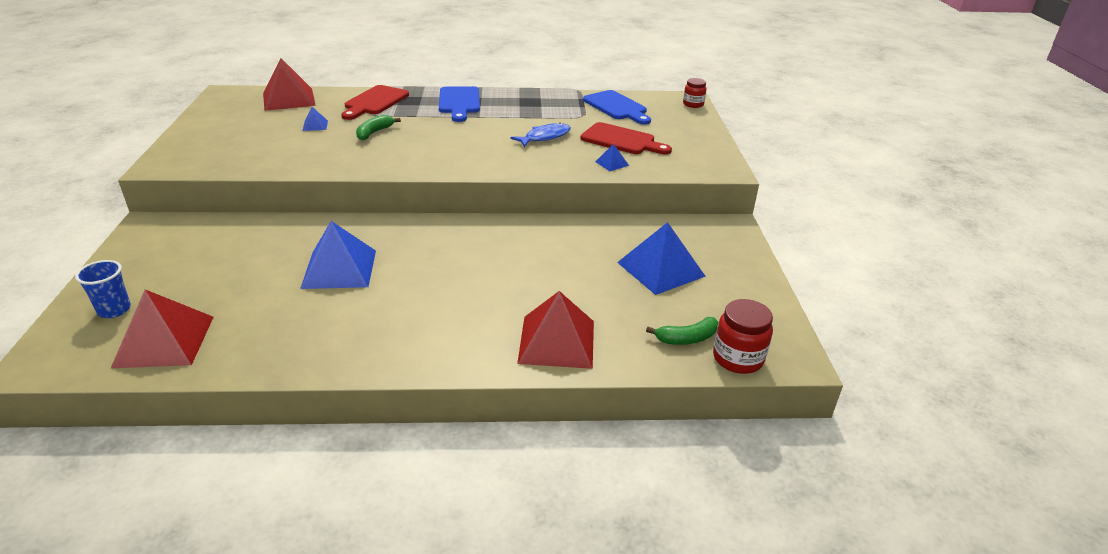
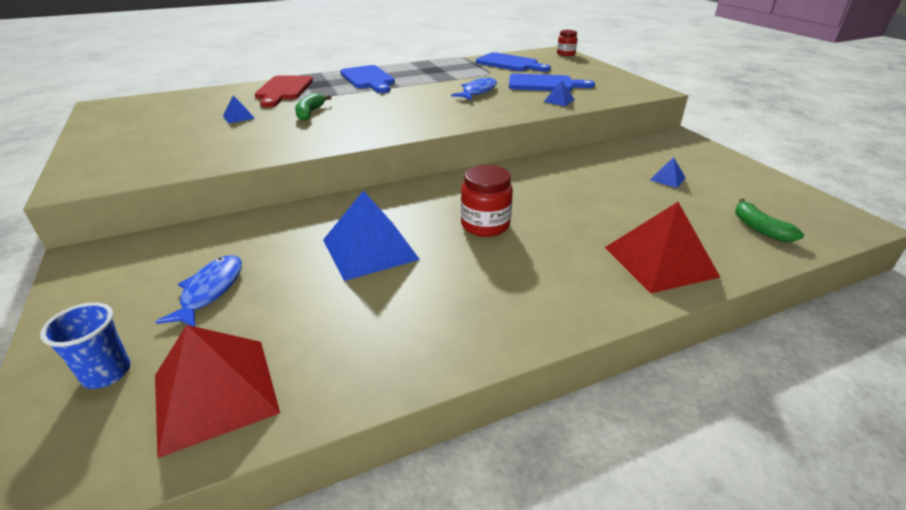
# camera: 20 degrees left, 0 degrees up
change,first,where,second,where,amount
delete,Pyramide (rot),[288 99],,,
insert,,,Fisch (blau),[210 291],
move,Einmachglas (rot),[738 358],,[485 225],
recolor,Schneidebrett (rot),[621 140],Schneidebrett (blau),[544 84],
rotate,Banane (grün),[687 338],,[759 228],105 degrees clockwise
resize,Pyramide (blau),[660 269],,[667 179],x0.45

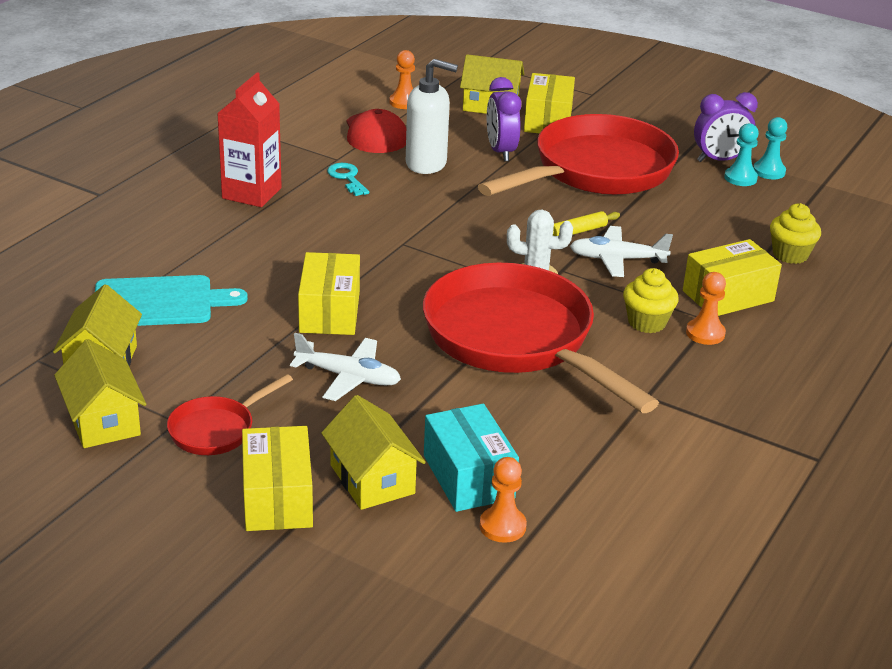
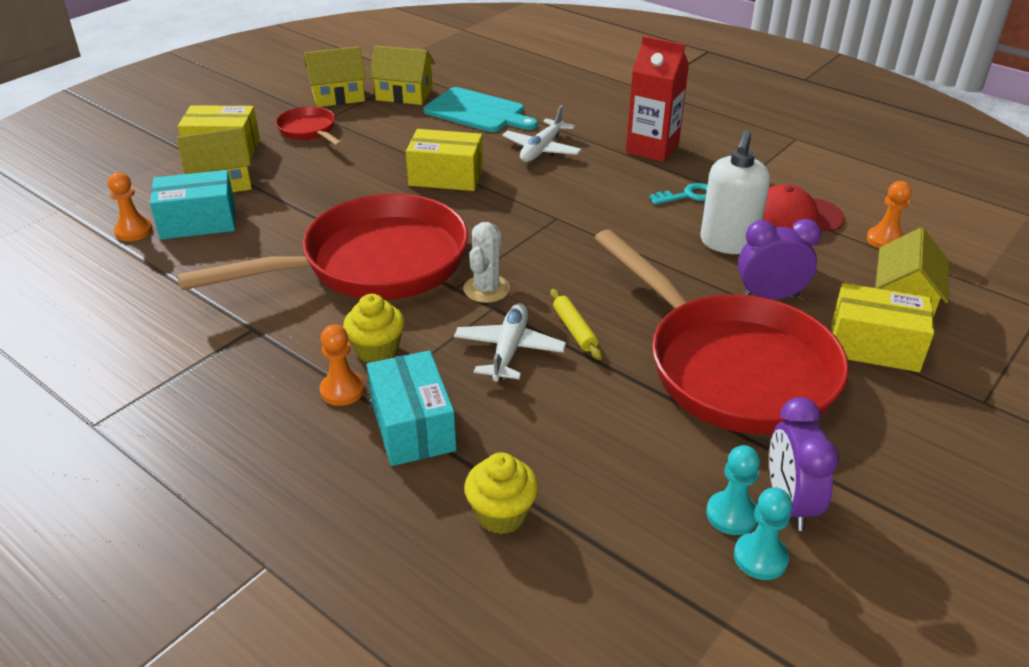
# camera: 100 degrees right, 5 degrees up
change,first,where,second,where,amount
move,Flugzeug (weiß),[348 377],,[541 149],
recolor,Schachtel (gelb),[728 296],Schachtel (türkis),[413 426],
rotate,Schneidebrett (türkis),[159 302],,[477 111],60 degrees counterclockwise

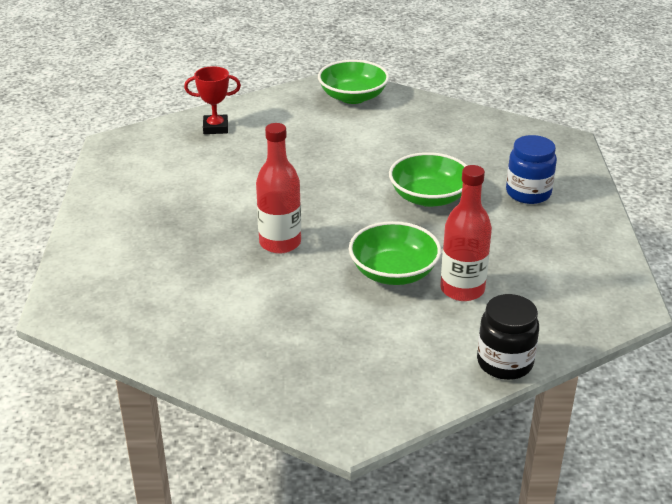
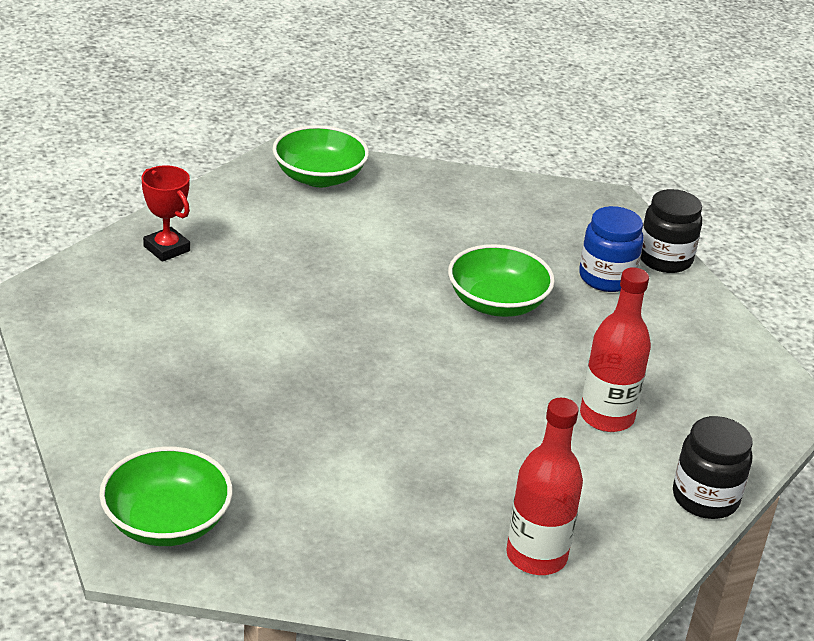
# camera: 25 degrees left, 0 degrees up
change,first,where,second,where,amount
insert,,,Einmachglas (schwarz),[665 259],
move,Flasche (rot),[280 243],,[536 556],
move,Schüssel (grün),[393 272],,[167 522],
rotate,Pokal (rot),[215 128],,[166 249],75 degrees clockwise

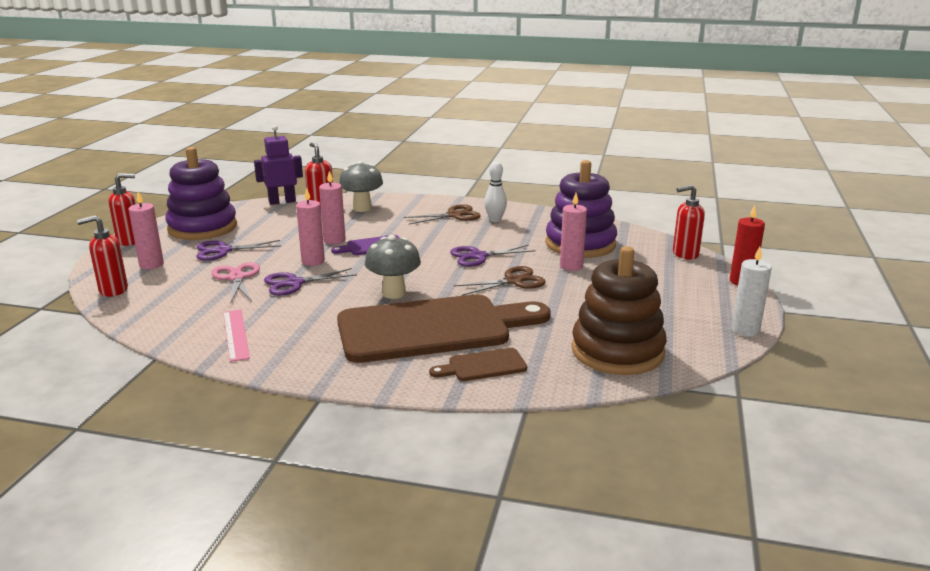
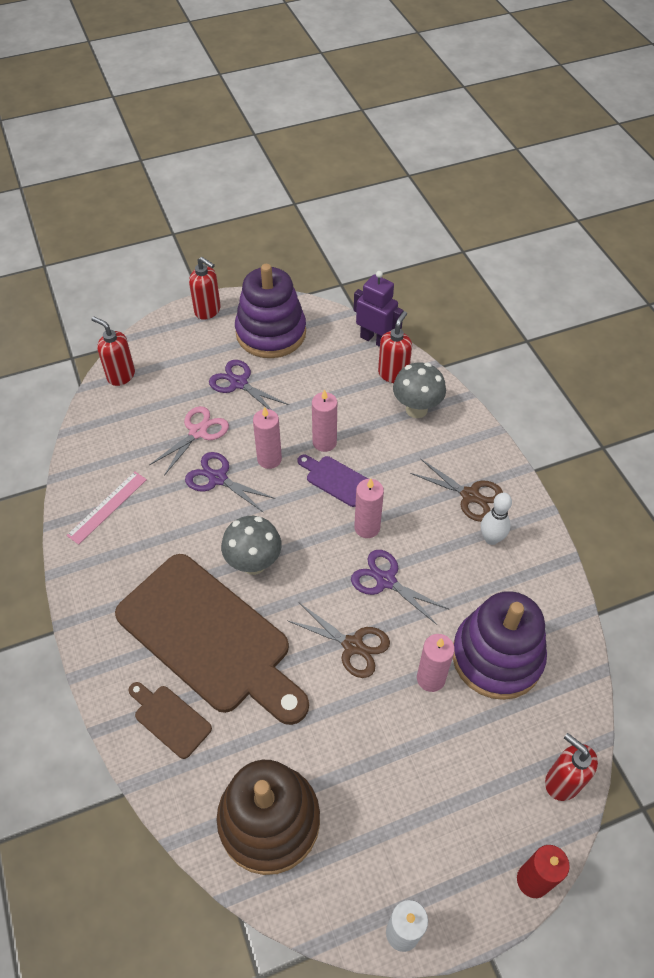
# camera: 55 degrees right, 30 degrees up
change,first,where,second,where,amount
move,Kerze (rosa),[151 265],,[367 527],

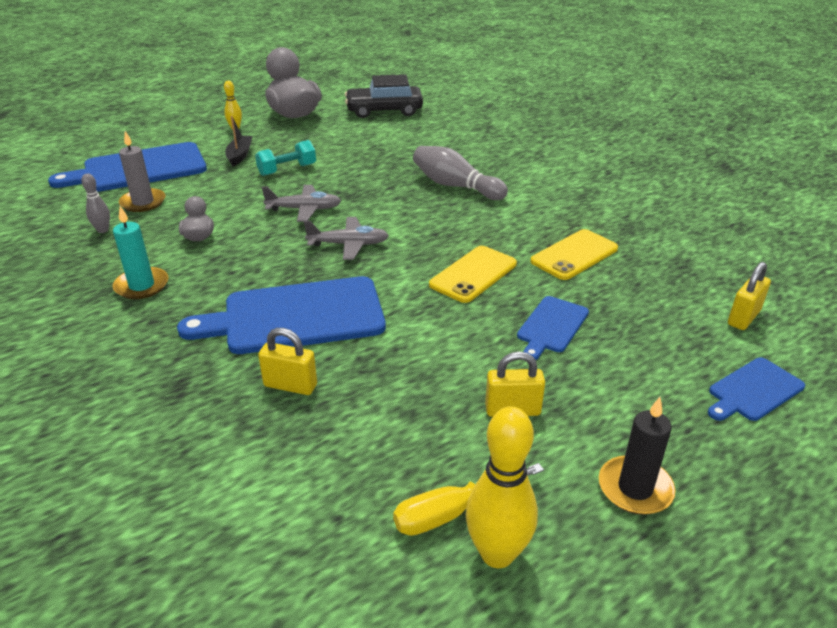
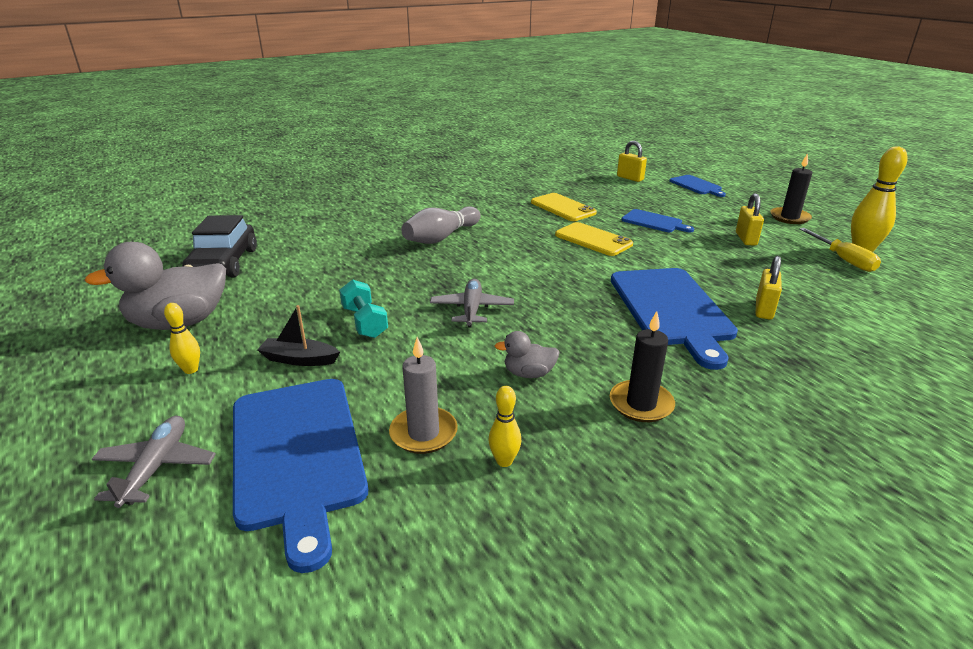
# camera: 85 degrees left, 5 degrees down
change,first,where,second,where,amount
move,Flugzeug (grau),[349 245],,[156 467],
recolor,Bowlingkegel (grau),[103 230],Bowlingkegel (gelb),[504 461],
recolor,Kerze (türkis),[142 286],Kerze (schwarz),[641 404],

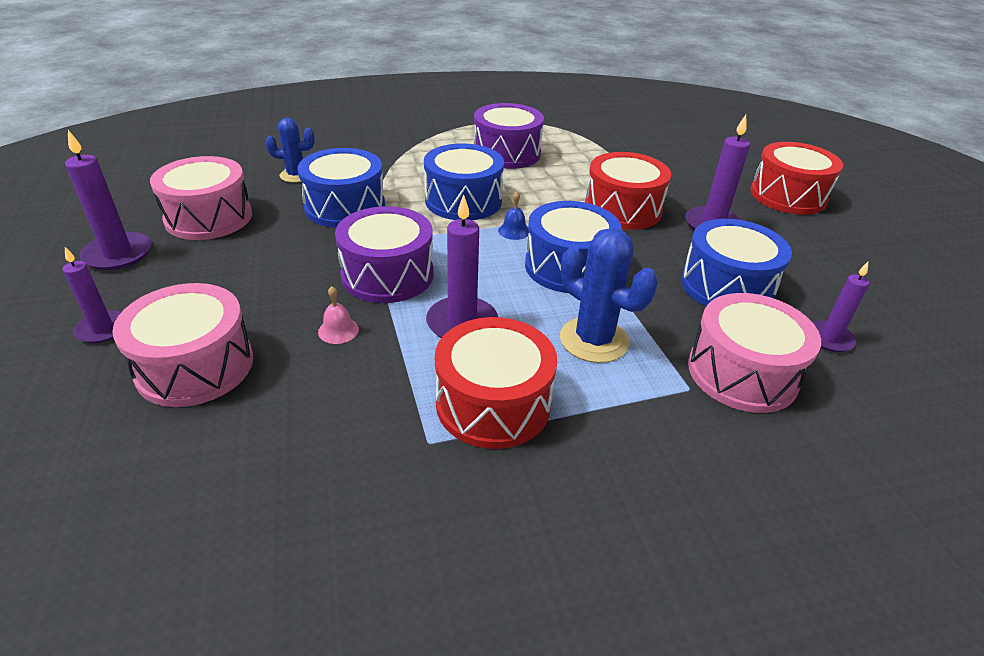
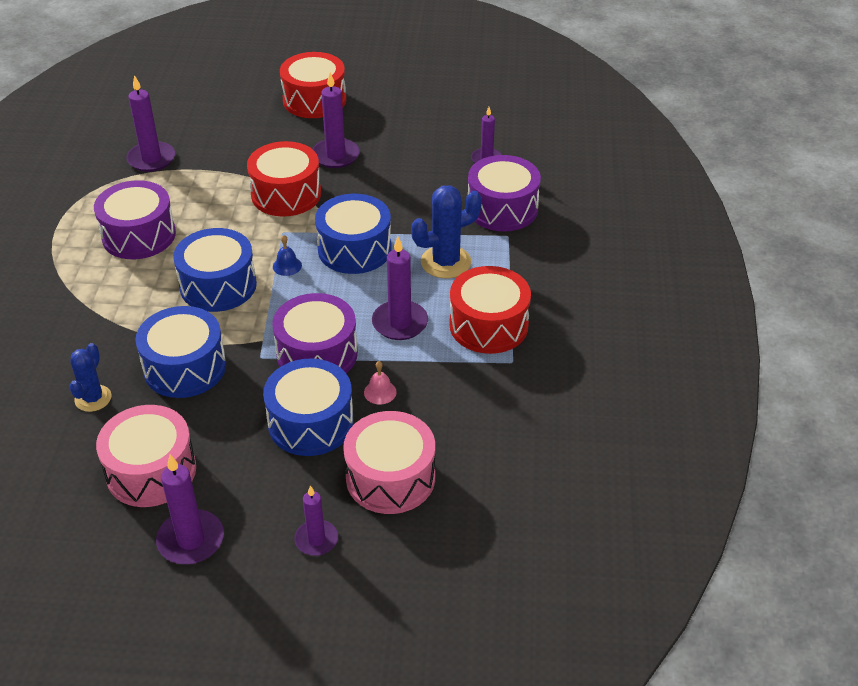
# camera: 70 degrees left, 5 degrees up
change,first,where,second,where,amount
insert,,,Kerze (lila),[151 159],
move,Trommel (blau),[727 286],,[311 422],
recolor,Trommel (rosa),[742 373],Trommel (lila),[502 208],

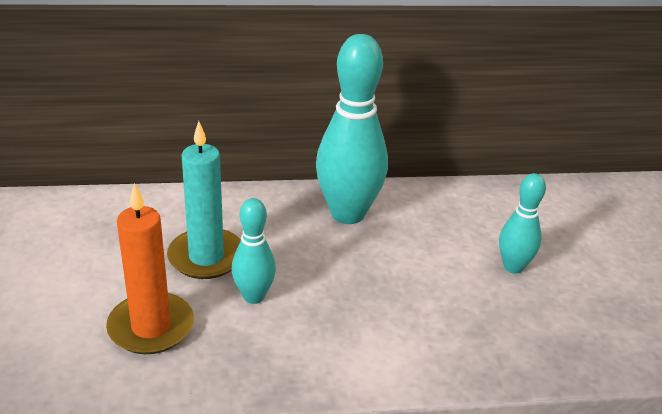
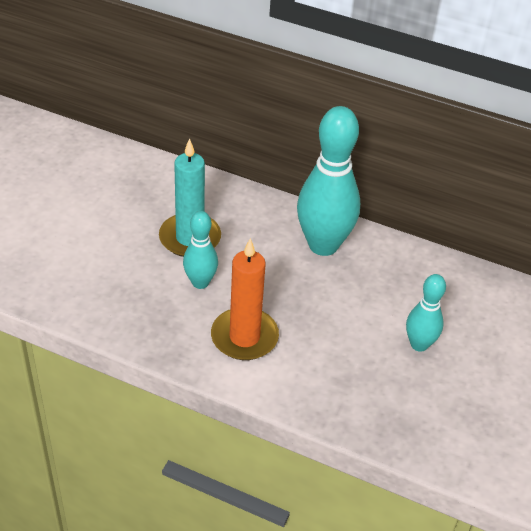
# camera: 30 degrees right, 10 degrees up
change,first,where,second,where,amount
move,Kerze (orange),[151 327],,[244 337],

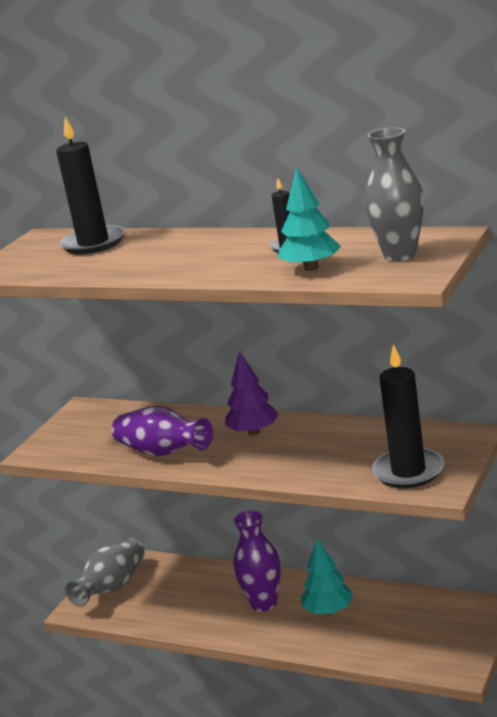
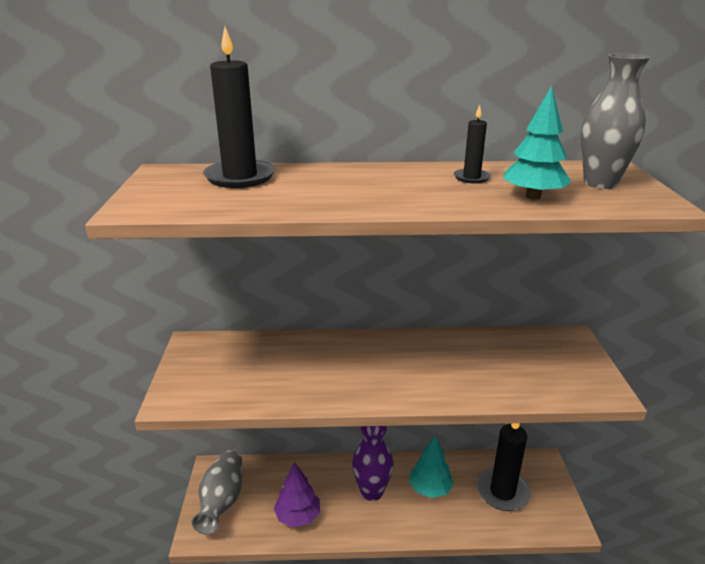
# camera: 30 degrees left, 5 degrees up
change,first,where,second,where,amount
delete,Vase (lila),[163 452],,,
move,Baum (lila),[253 432],,[298 516],
move,Kerze (schwarz),[408 471],,[502 491],

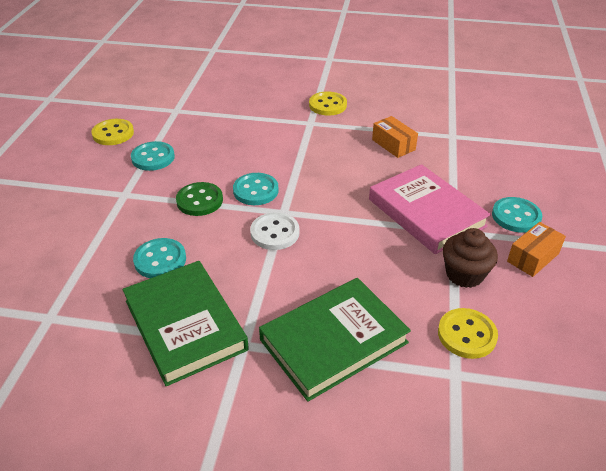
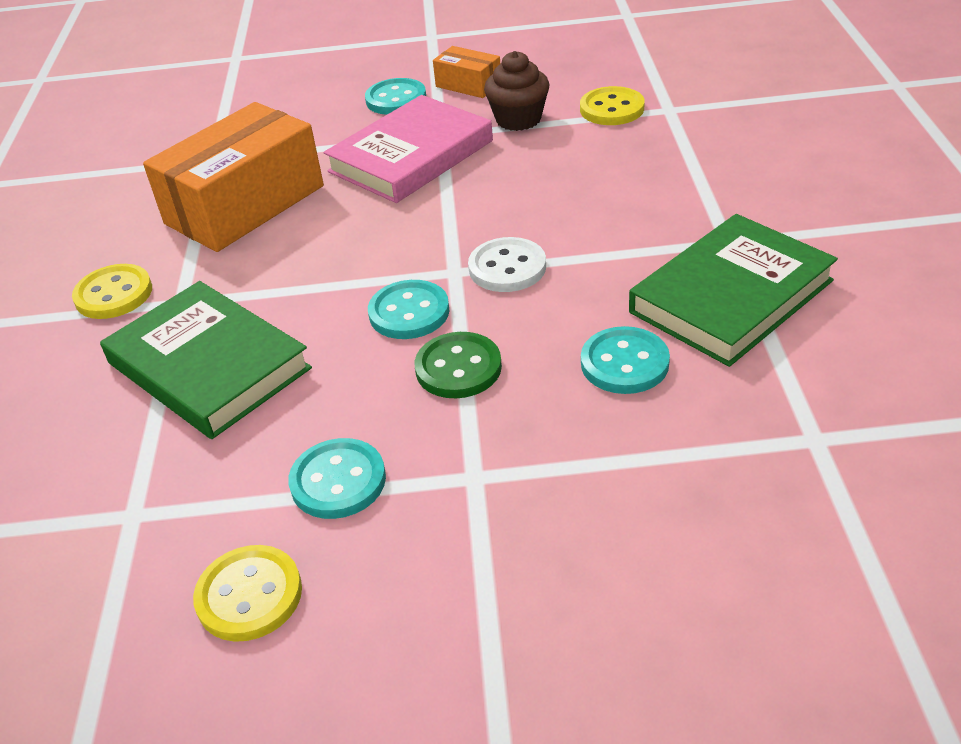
# camera: 100 degrees left, 0 degrees up
change,first,where,second,where,amount
move,Buch (grün),[334 341],,[209 365],
resize,Schachtel (orange),[393 145],,[245 205],x2.13

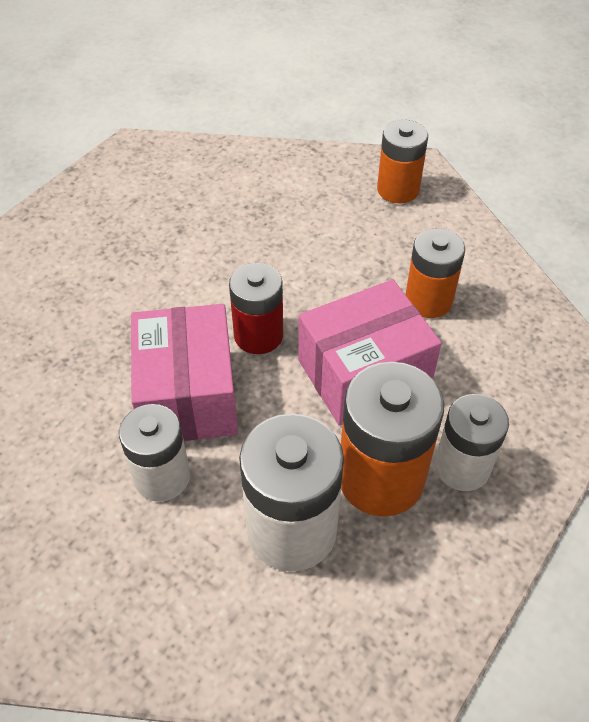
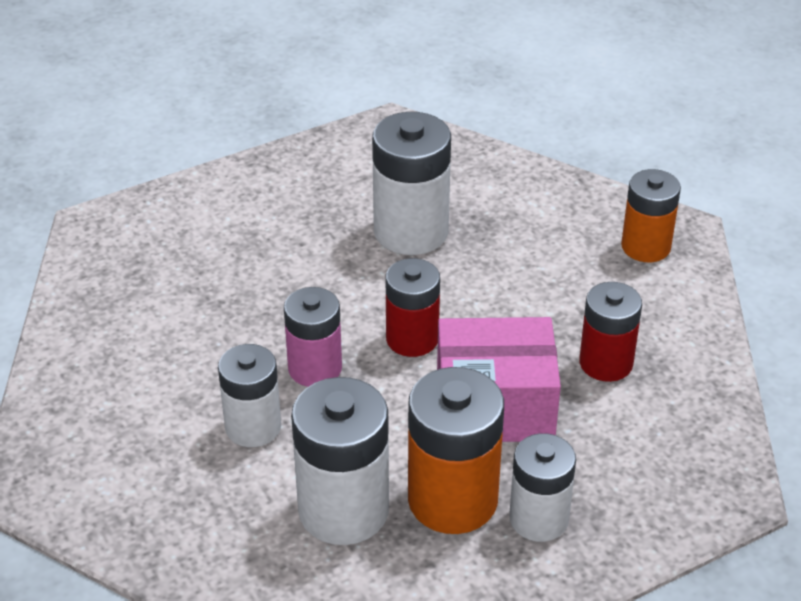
# camera: 25 degrees right, 10 degrees down
change,first,where,second,where,amount
insert,,,Batterie (weiß),[411 231],
replace,Schachtel (rosa),[188 395],Batterie (rosa),[315 368],
recolor,Batterie (orange),[428 300],Batterie (rot),[606 363],

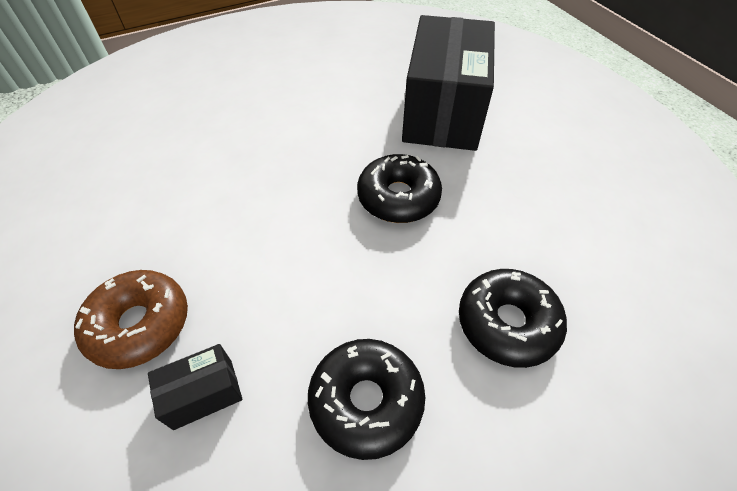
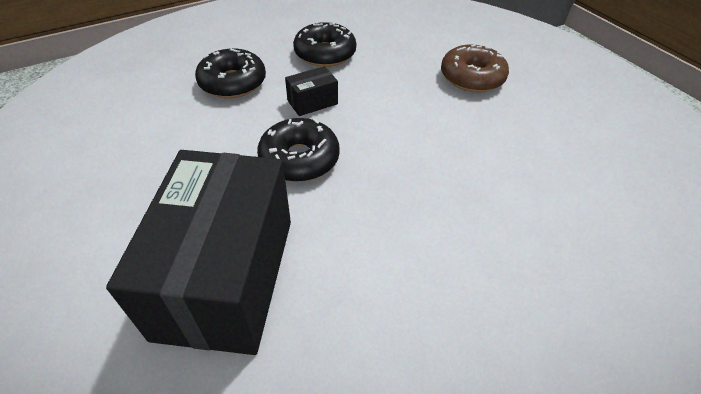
# camera: 175 degrees right, 5 degrees down
change,first,where,second,where,amount
move,Schachtel (schwarz),[203 393],,[312 102],

